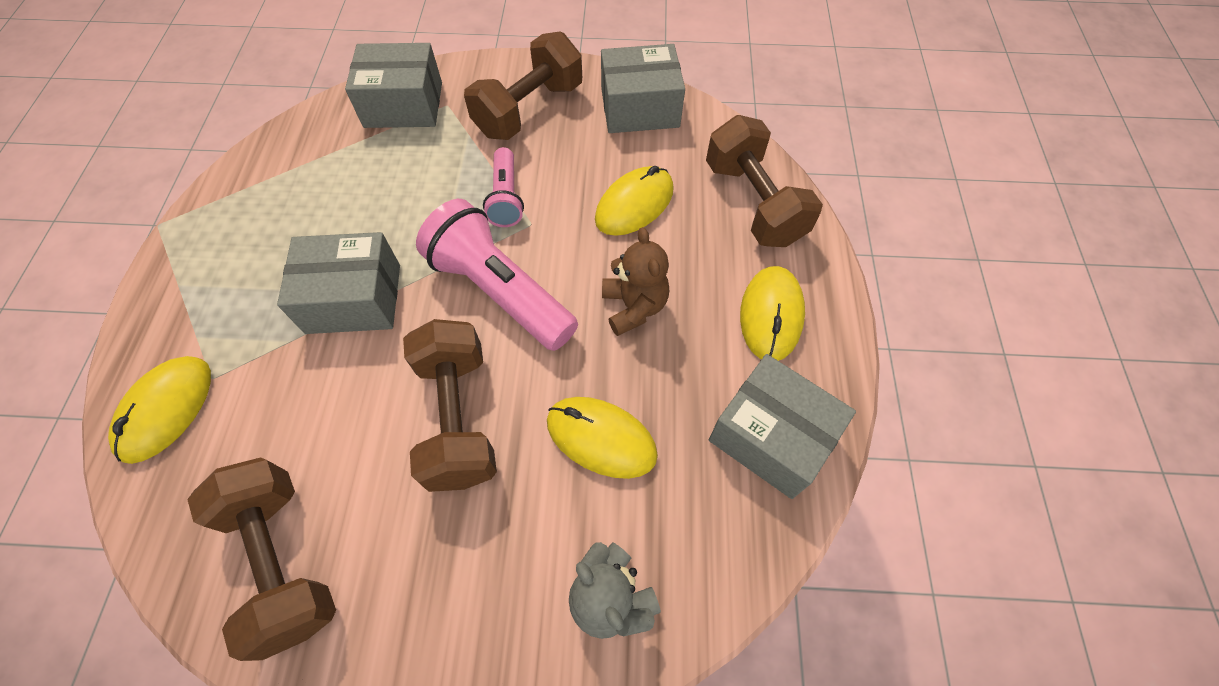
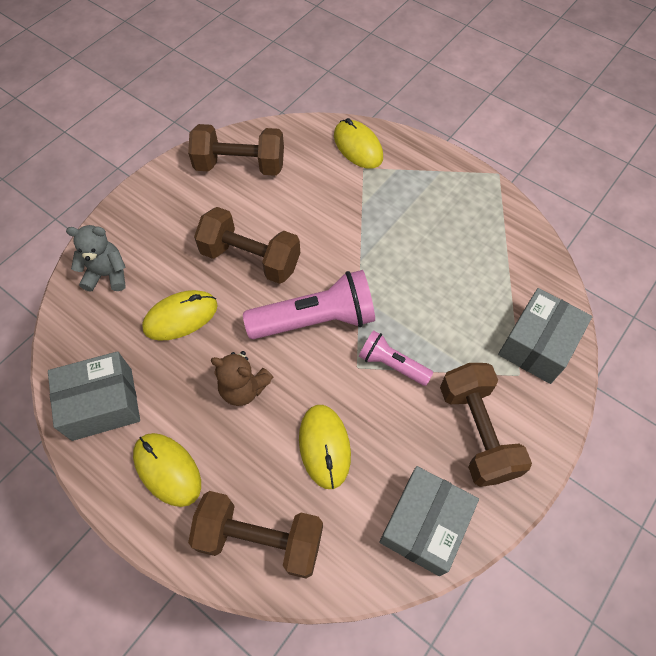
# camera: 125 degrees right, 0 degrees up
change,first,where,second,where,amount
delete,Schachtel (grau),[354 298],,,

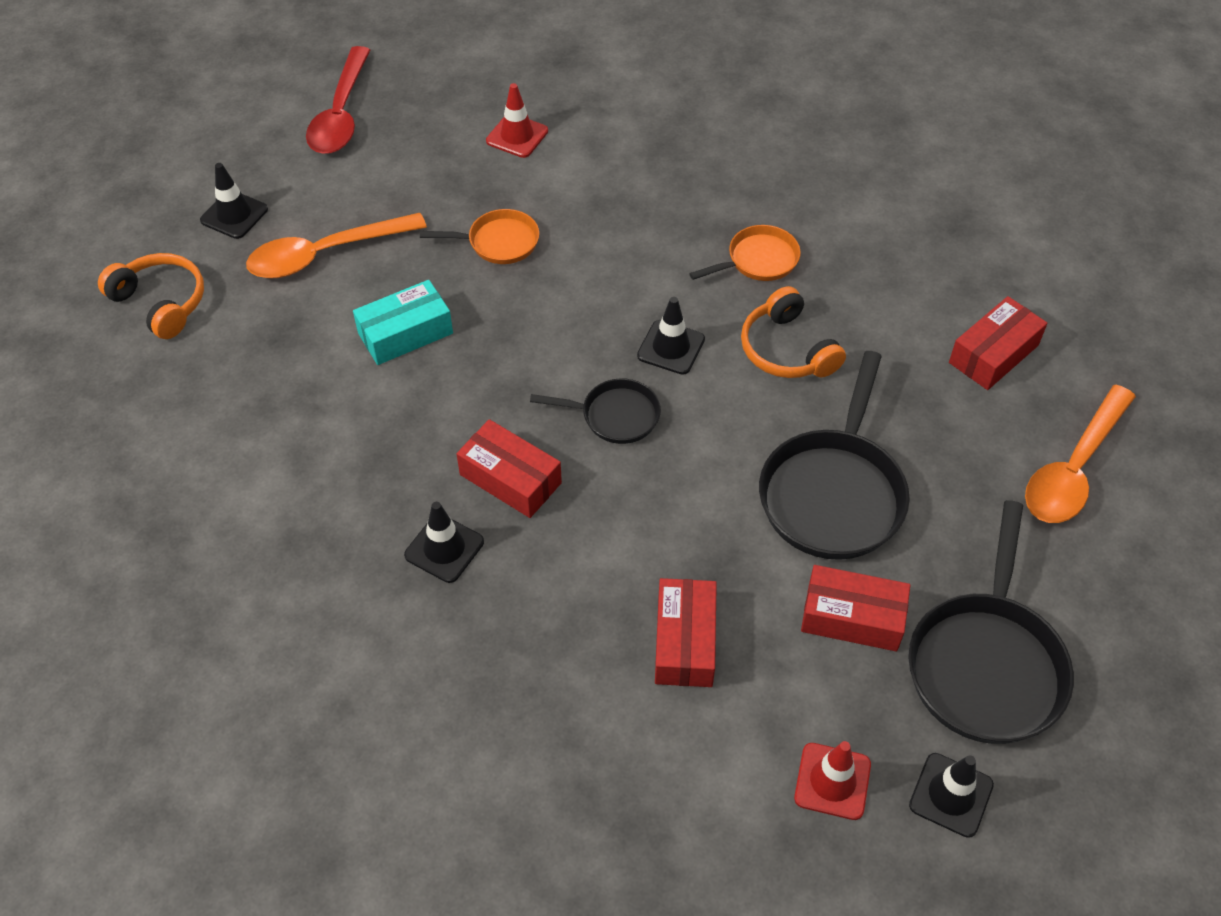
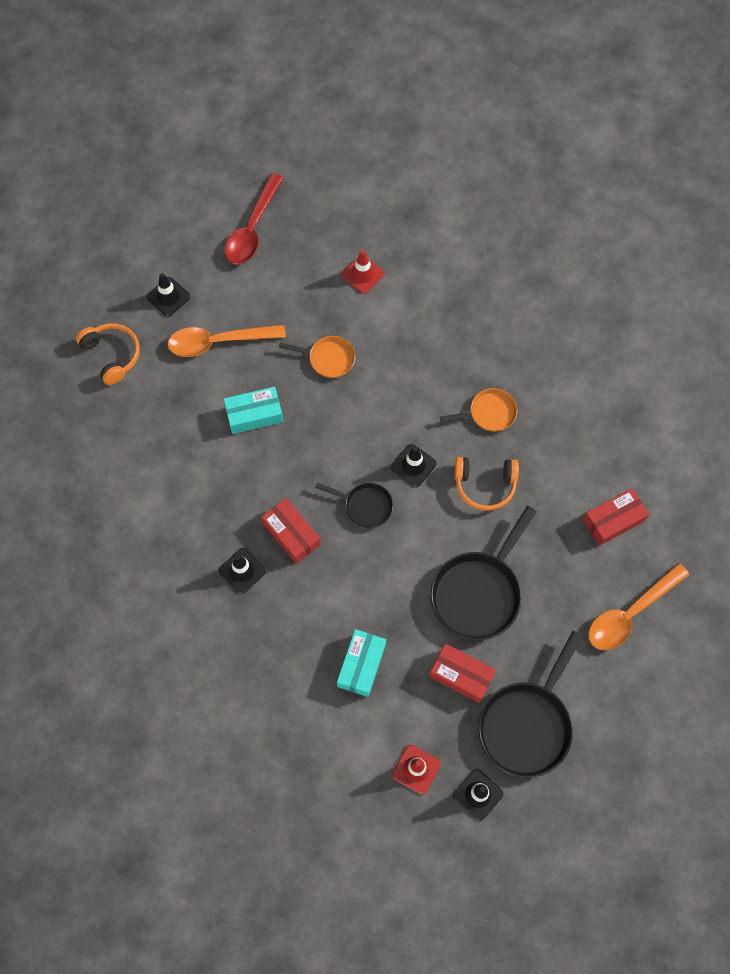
# camera: 15 degrees right, 15 degrees up
change,first,where,second,where,amount
recolor,Schachtel (rot),[684 641],Schachtel (türkis),[361 665],
rotate,Kopfhörer (orange),[787 349],,[485 485],75 degrees counterclockwise

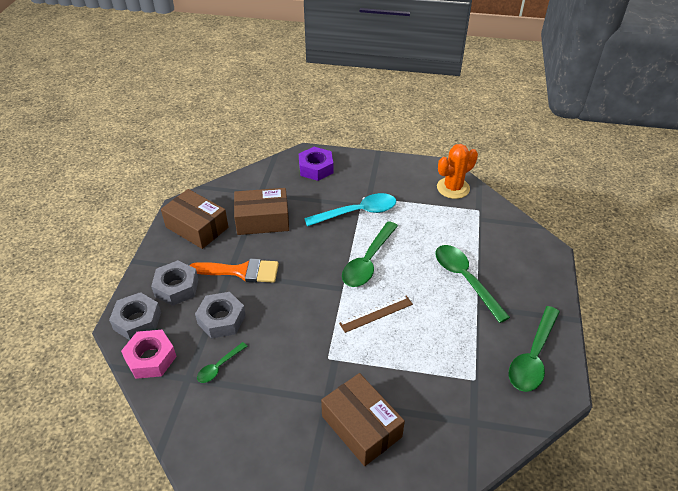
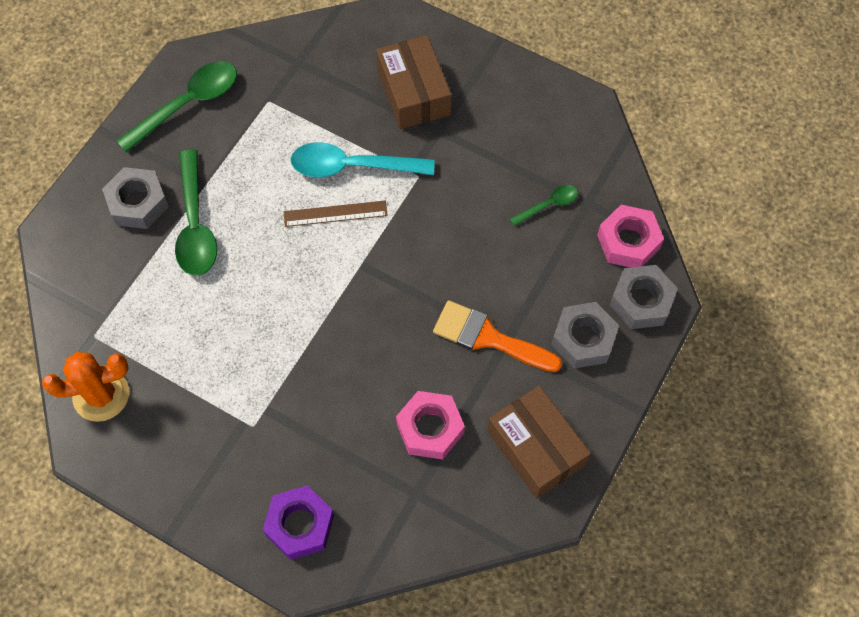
# camera: 160 degrees left, 20 degrees up
change,first,where,second,where,amount
delete,Löffel (grün),[368 261],,,
move,Sechskantmutter (grau),[221 319],,[138 203],
move,Löffel (türkis),[357 212],,[353 166],
replace,Schachtel (braun),[262 220],Sechskantmutter (rosa),[430 428],

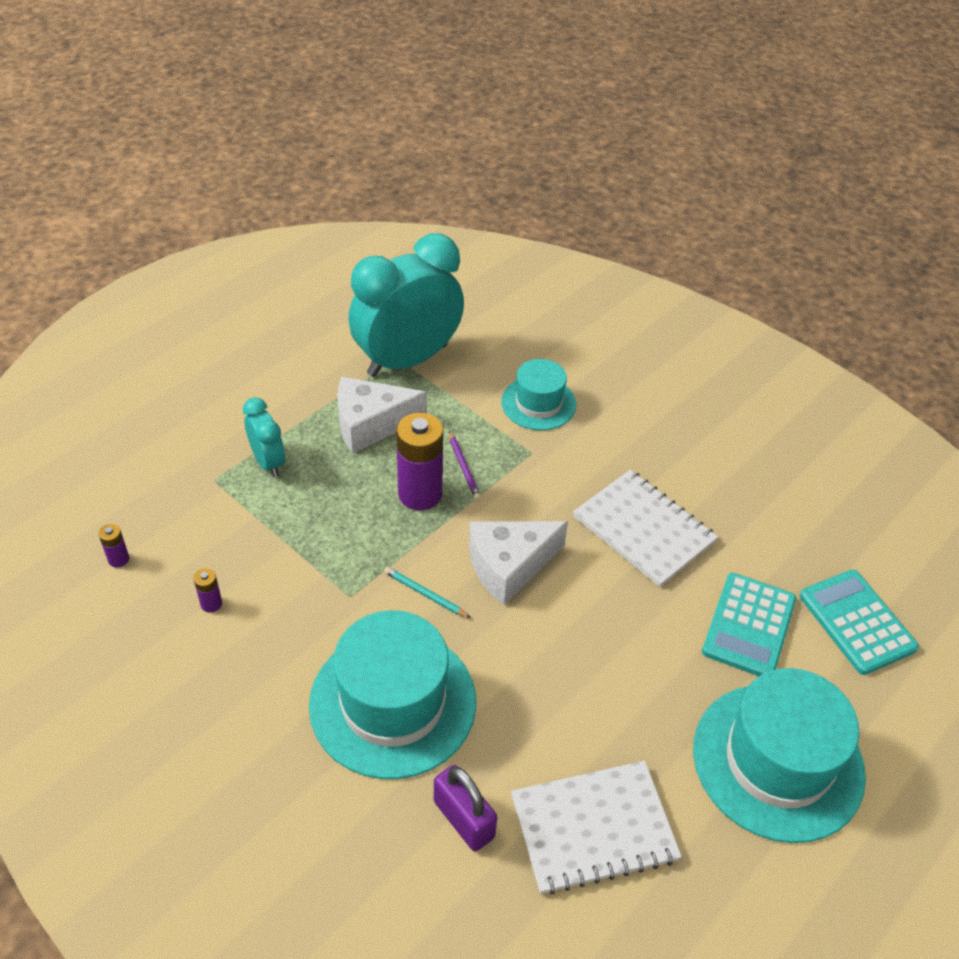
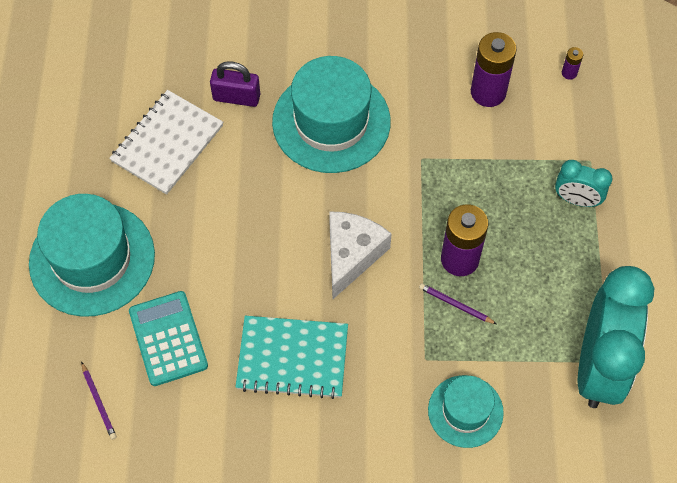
# camera: 140 degrees right, 15 degrees up
change,first,where,second,where,amount
delete,Käse (weiß),[371 424],,,
delete,Bleistift (türkis),[425 594],,,
replace,Taschenrechner (türkis),[856 622],Bleistift (lila),[98 402],
recolor,Notizbuch (weiß),[643 529],Notizbuch (türkis),[292 358],
resize,Batterie (lila),[211 603],,[488 92],x2.26

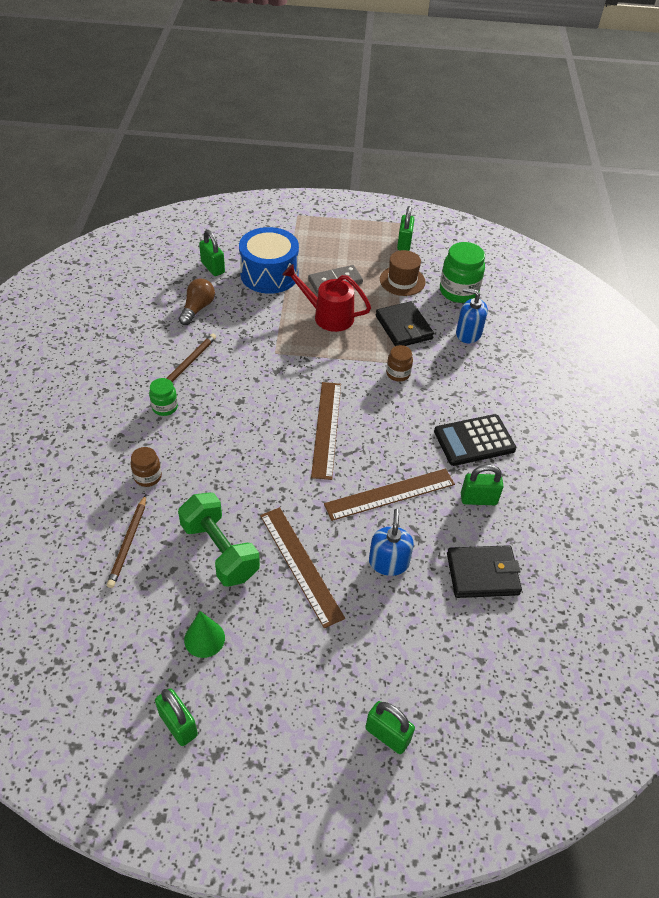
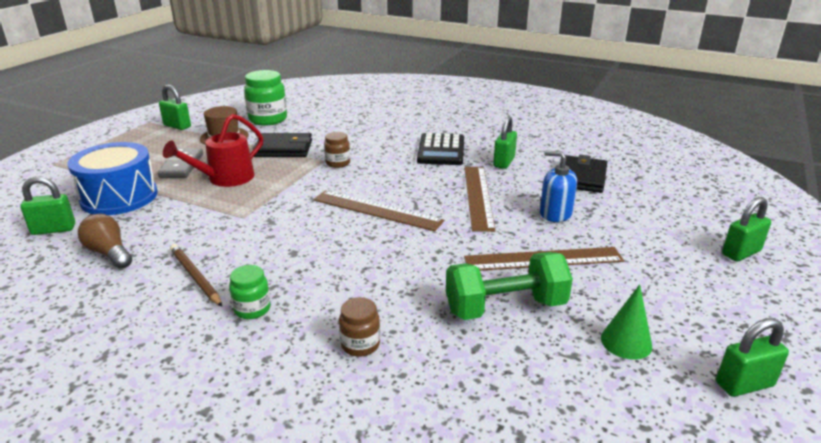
# camera: 65 degrees left, 20 degrees down
change,first,where,second,where,amount
delete,Bleistift (braun),[128 542],,,
delete,Seifenspender (blau),[468 333],,,

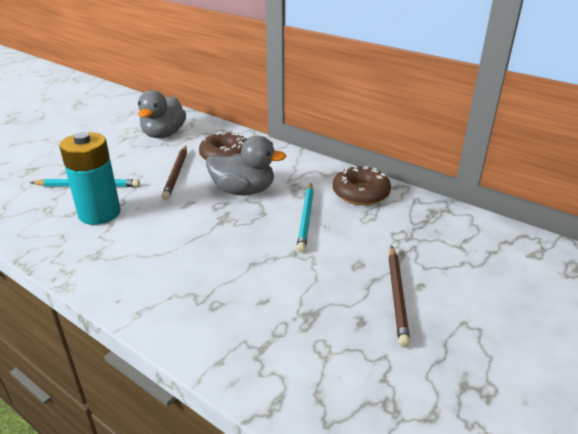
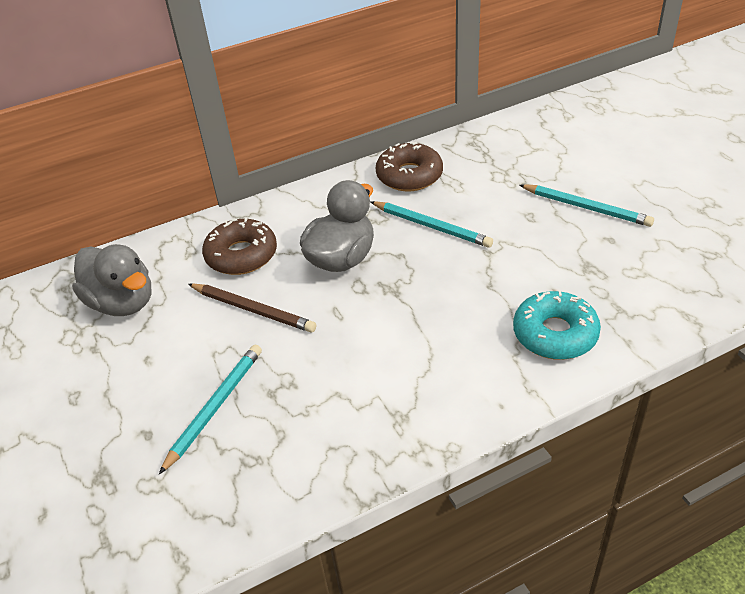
# camera: 60 degrees left, 10 degrees up
change,first,where,second,where,amount
delete,Batterie (türkis),[99 213],,,
insert,,,Donut (türkis),[555 334],
recolor,Bleistift (braun),[397 296],Bleistift (türkis),[586 208],

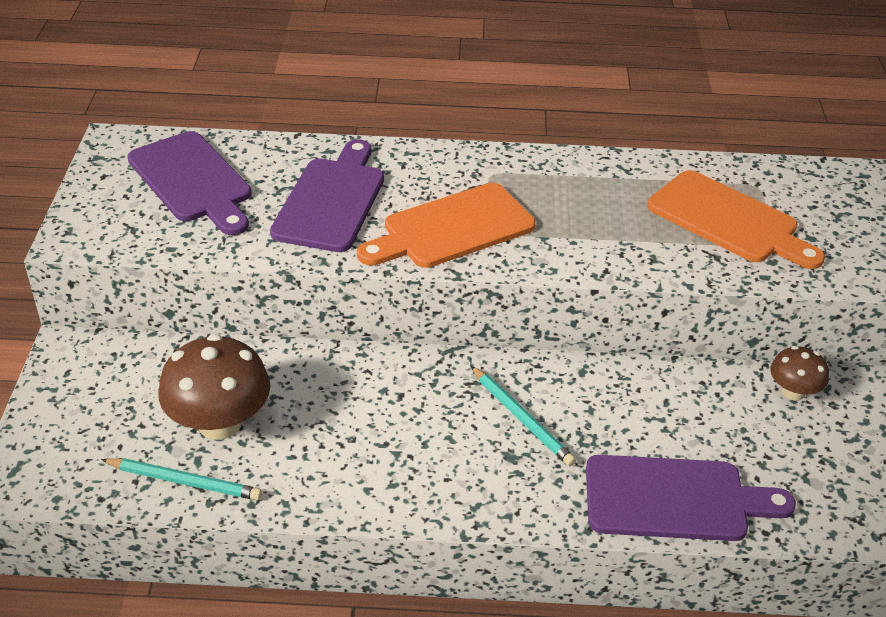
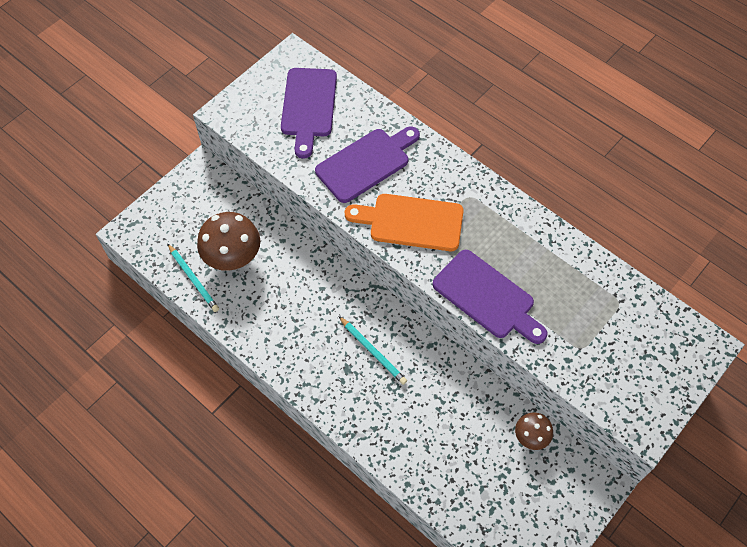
# camera: 40 degrees right, 20 degrees up
change,first,where,second,where,amount
delete,Schneidebrett (orange),[728 220],,,
move,Schneidebrett (lila),[674 499],,[487 297],
rotate,Bleistift (türkis),[521 418],,[372 351],45 degrees counterclockwise

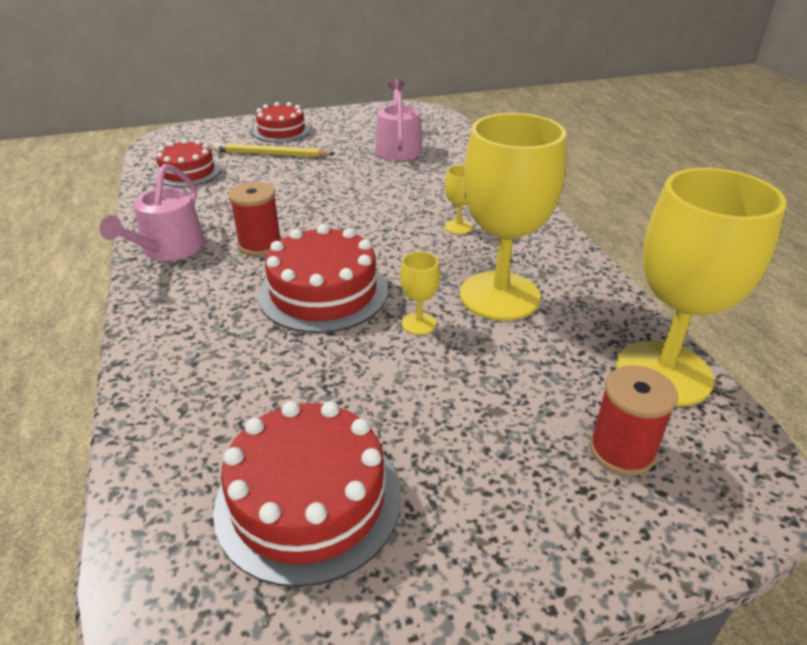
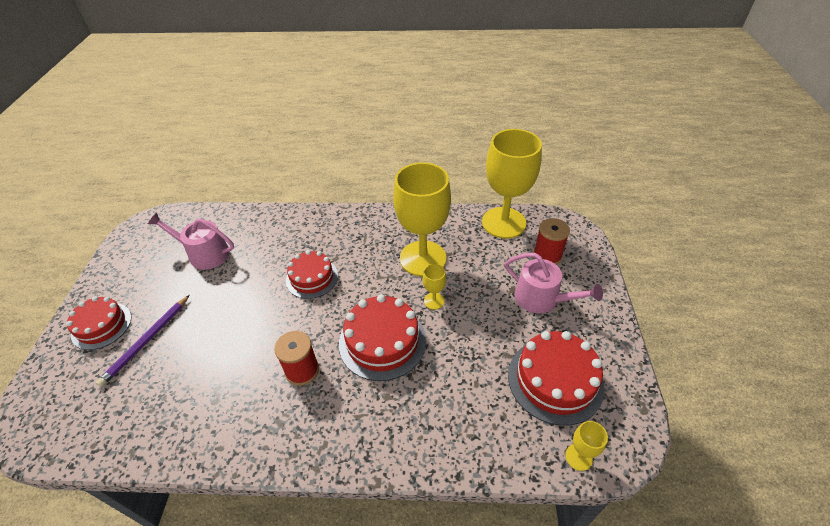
# camera: 70 degrees left, 10 degrees up
change,first,where,second,where,amount
move,Gießkanne (rosa),[169 249],,[542 298],
move,Kuchen (rot),[188 172],,[312 278],
move,Kelch (gelb),[458 227],,[578 457],
recolor,Bleistift (gelb),[271 154],Bleistift (lila),[147 341],

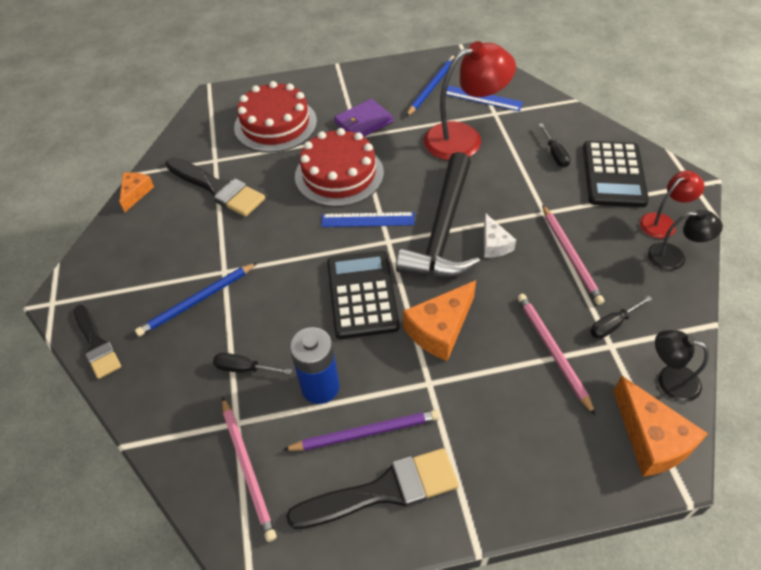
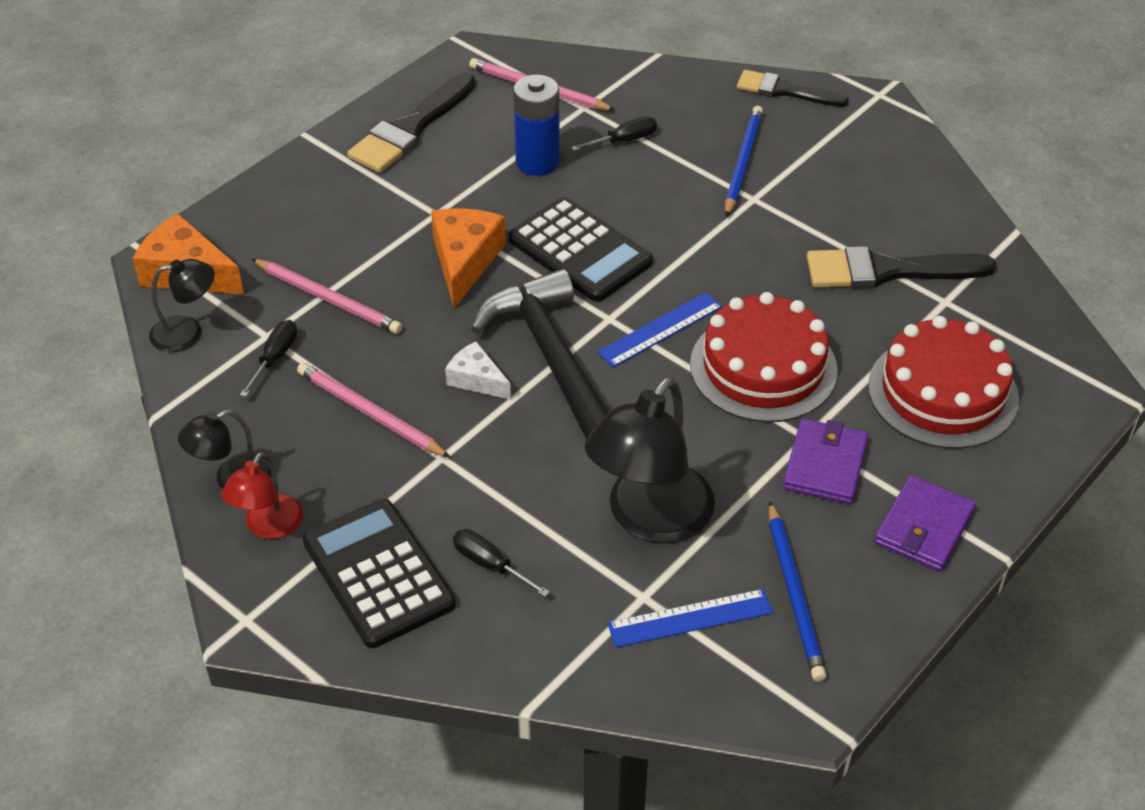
# camera: 140 degrees right, 5 degrees down
change,first,where,second,where,amount
delete,Käse (orange),[136 193],,,
delete,Bleistift (lila),[366 432],,,
insert,,,Geldbörse (lila),[924 527],
recolor,Lampe (rot),[464 138],Lampe (schwarz),[649 519],

